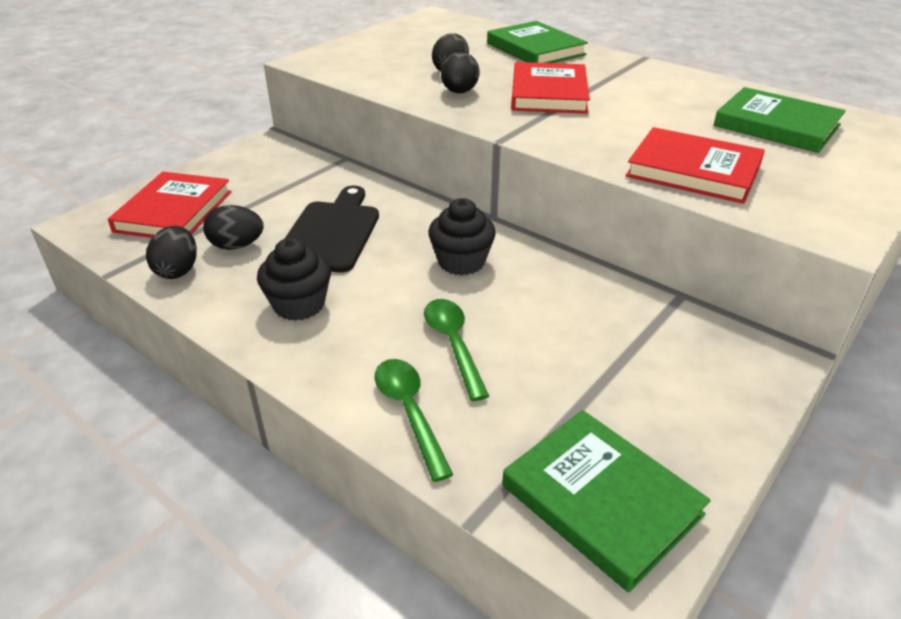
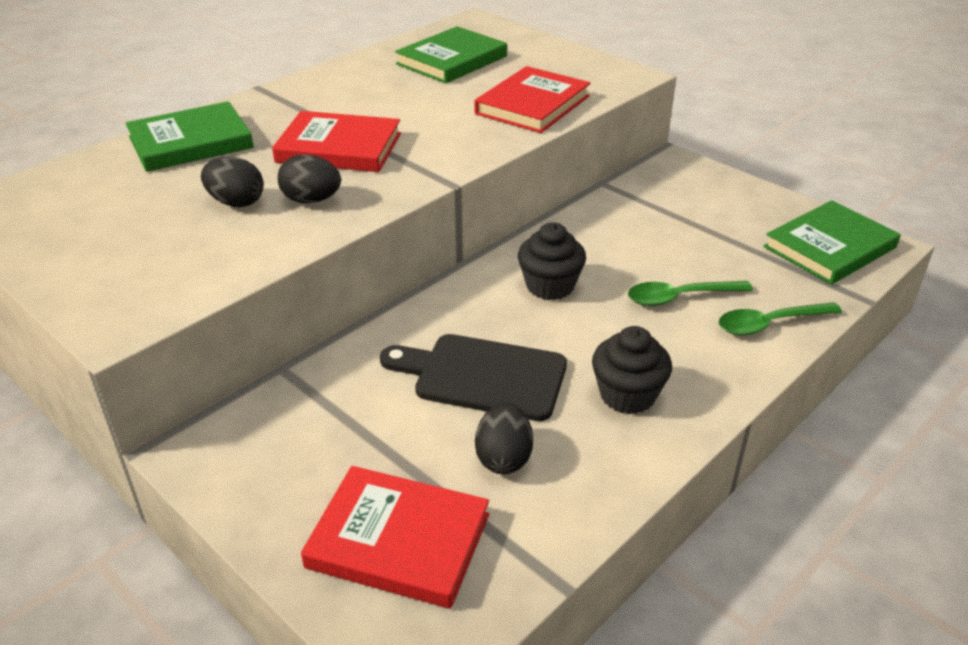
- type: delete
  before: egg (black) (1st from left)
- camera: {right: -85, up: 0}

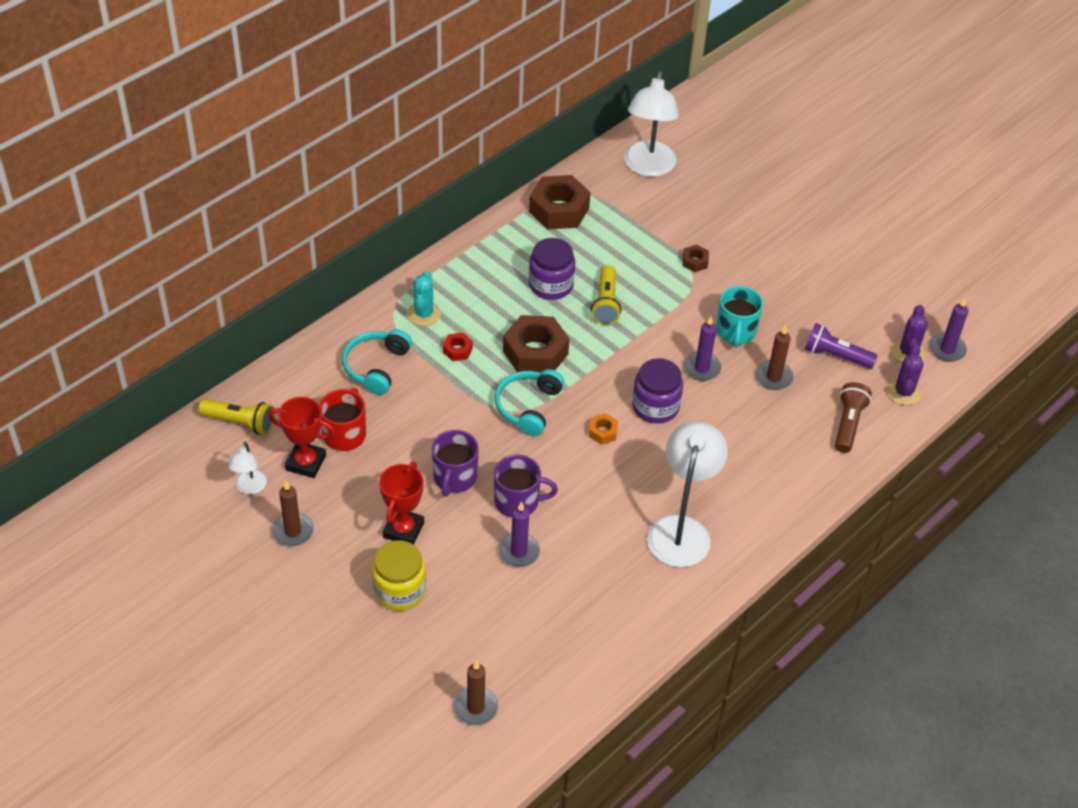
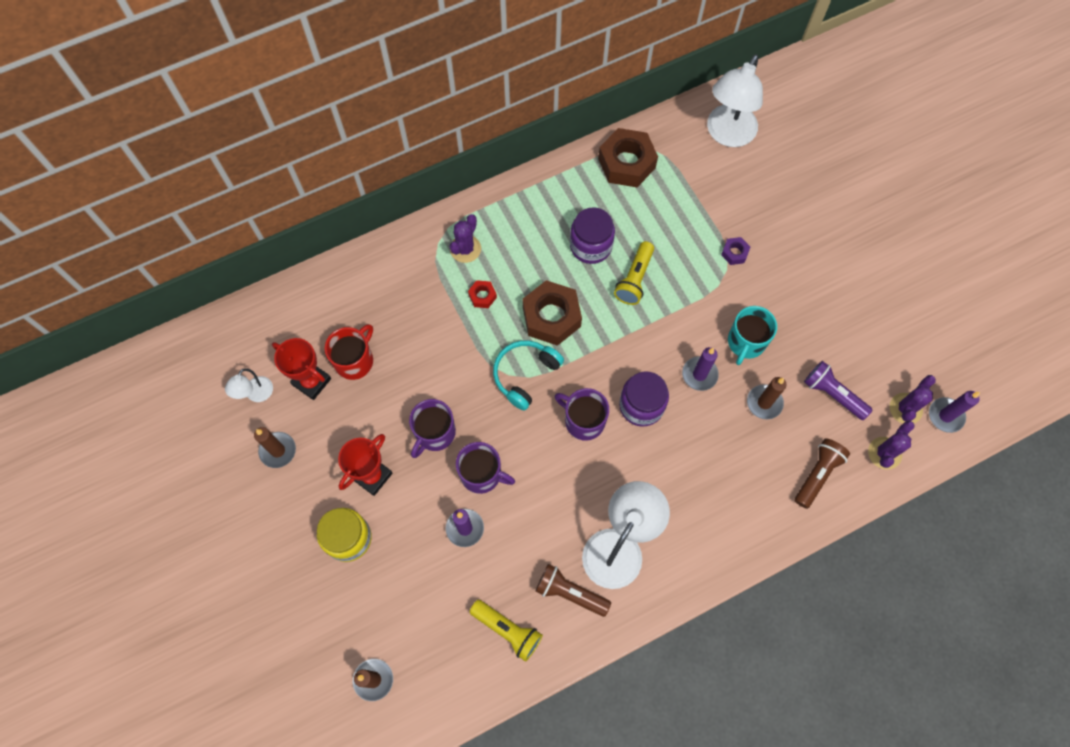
- type: recolor
  before: nut (brown) (3rd from left)
  after: nut (purple)
- type: recolor
  before: cactus (turquoise)
  after: cactus (purple) (1st from left)
- type: delete
  before: headphones (turquoise) (1st from left)
- type: move
  before: flashlight (yellow) (1st from left)
- type: replace
  before: nut (orange)
  after: mug (purple) (3rd from left)
- type: insert
  after: flashlight (brown) (1st from left)
- camera: {right: 20, up: 20}

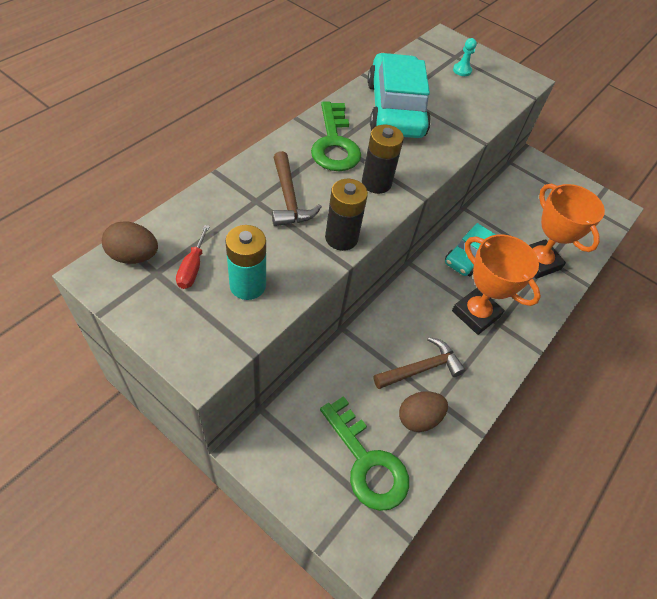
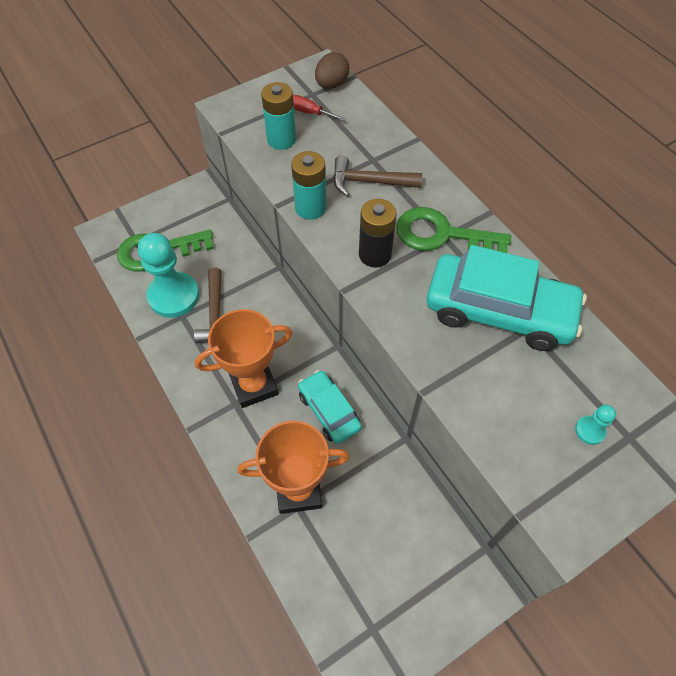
- type: recolor
  before: battery (black) (1st from left)
  after: battery (turquoise) (2nd from left)
- type: replace
  before: egg (brown) (2nd from left)
  after: pawn (turquoise) (1st from left)
- camera: {right: 115, up: 5}

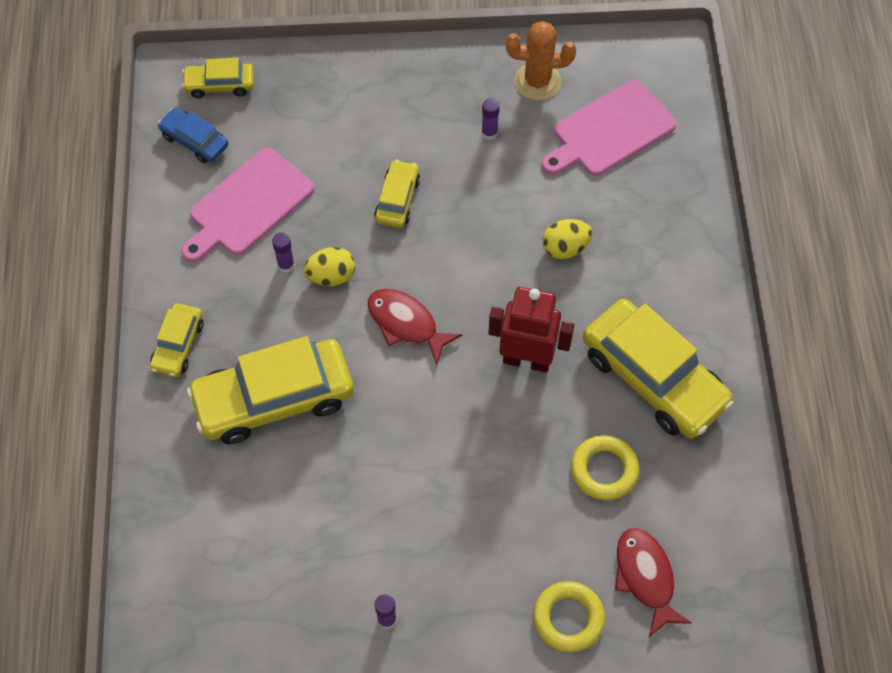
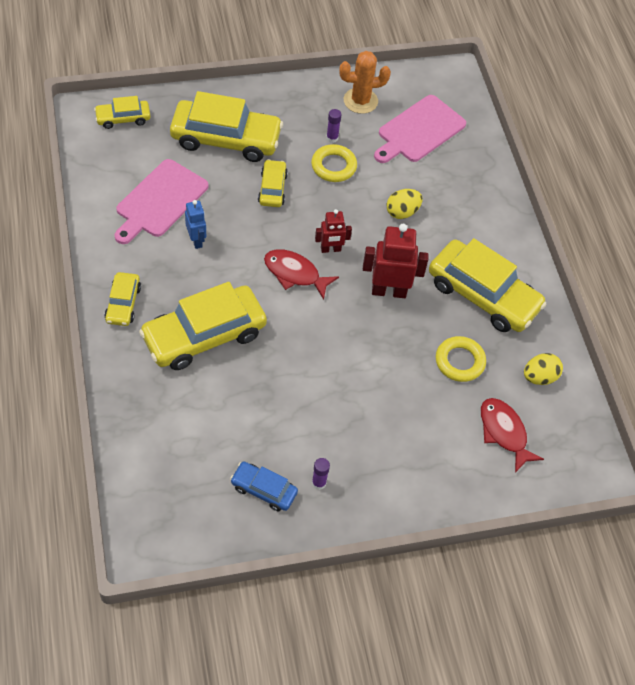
- type: move
  before: car (blue)
- type: replace
  before: glue stick (purple) (1st from left)
  after: robot (blue)
- type: move
  before: egg (yellow) (1st from left in the first image)
  after: egg (yellow) (2nd from left)
- type: move
  before: ring (yellow) (1st from left)
- type: insert
  after: car (yellow) (4th from left)
- type: insert
  after: robot (red) (1st from left)
- camera: {right: -15, up: -5}

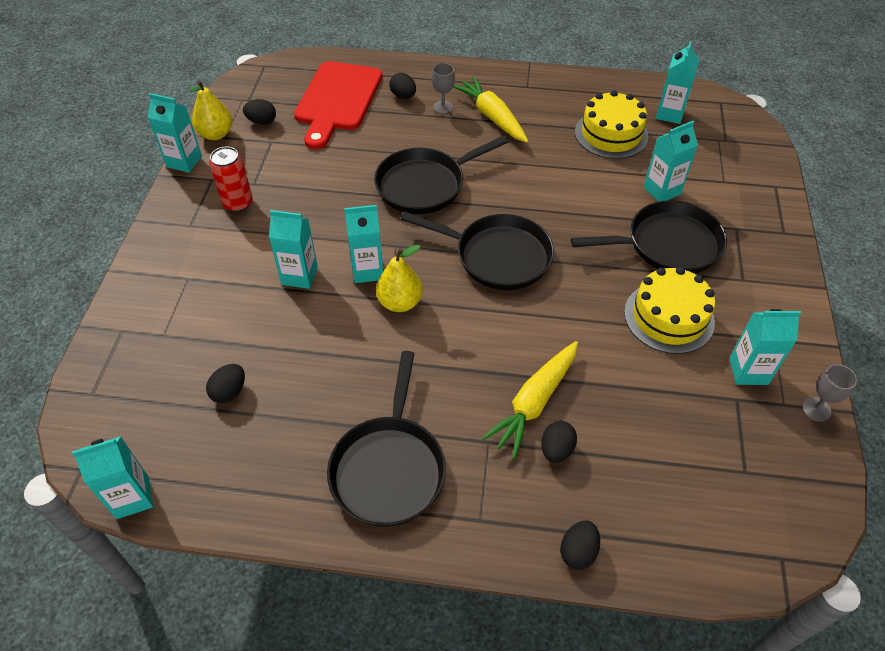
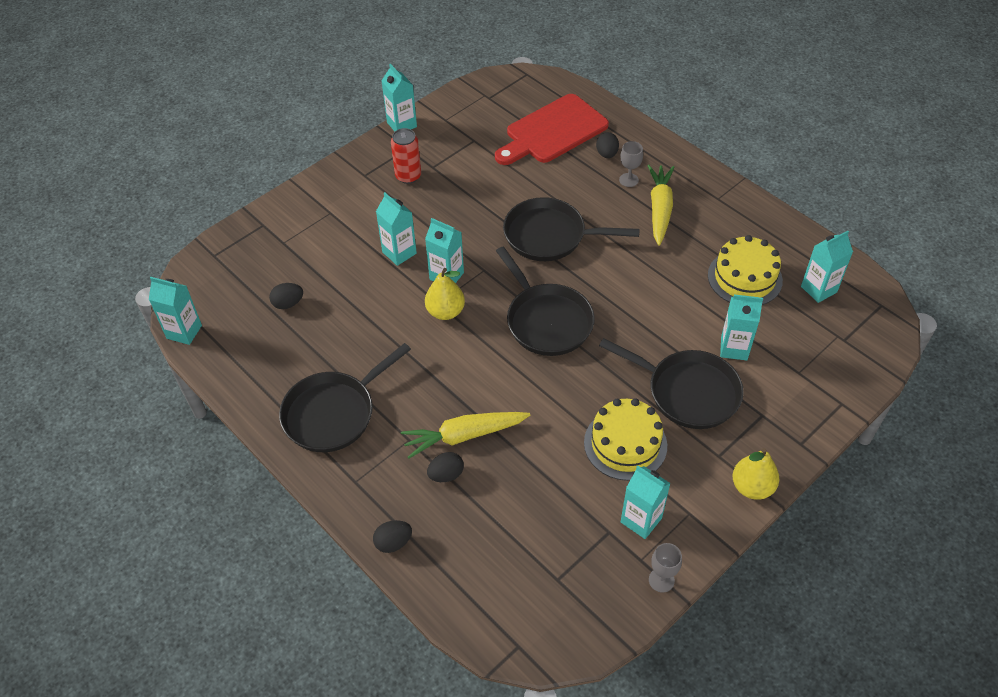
- type: move
  before: pear (yellow) (1st from left in the first image)
  after: pear (yellow) (2nd from left)
- type: delete
  before: egg (black) (2nd from left)
- camera: {right: 40, up: 0}

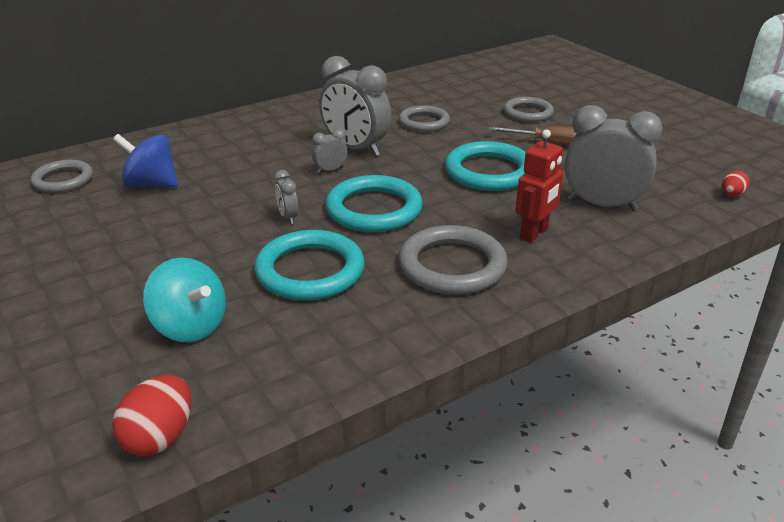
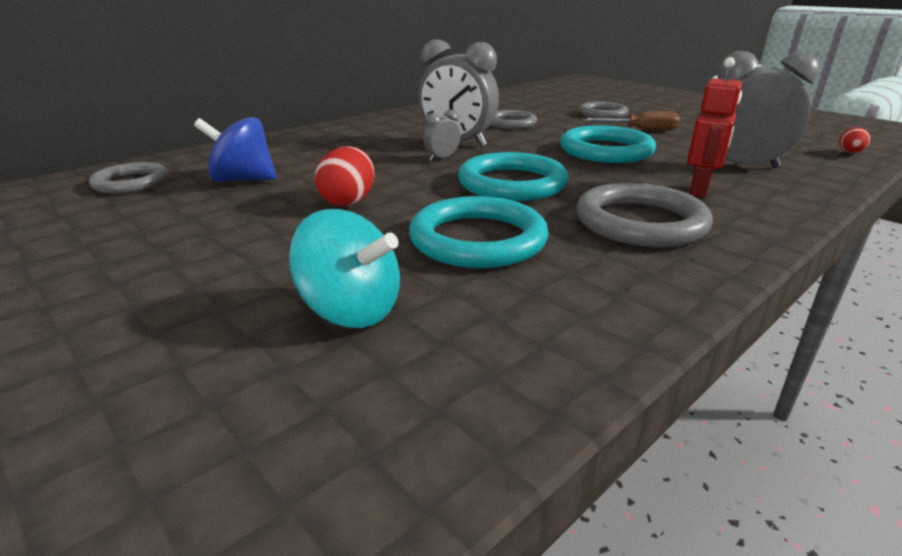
- type: delete
  before: clock (grey) (1st from left)
- type: move
  before: egg (red) (1st from left)
- camera: {right: -10, up: -5}

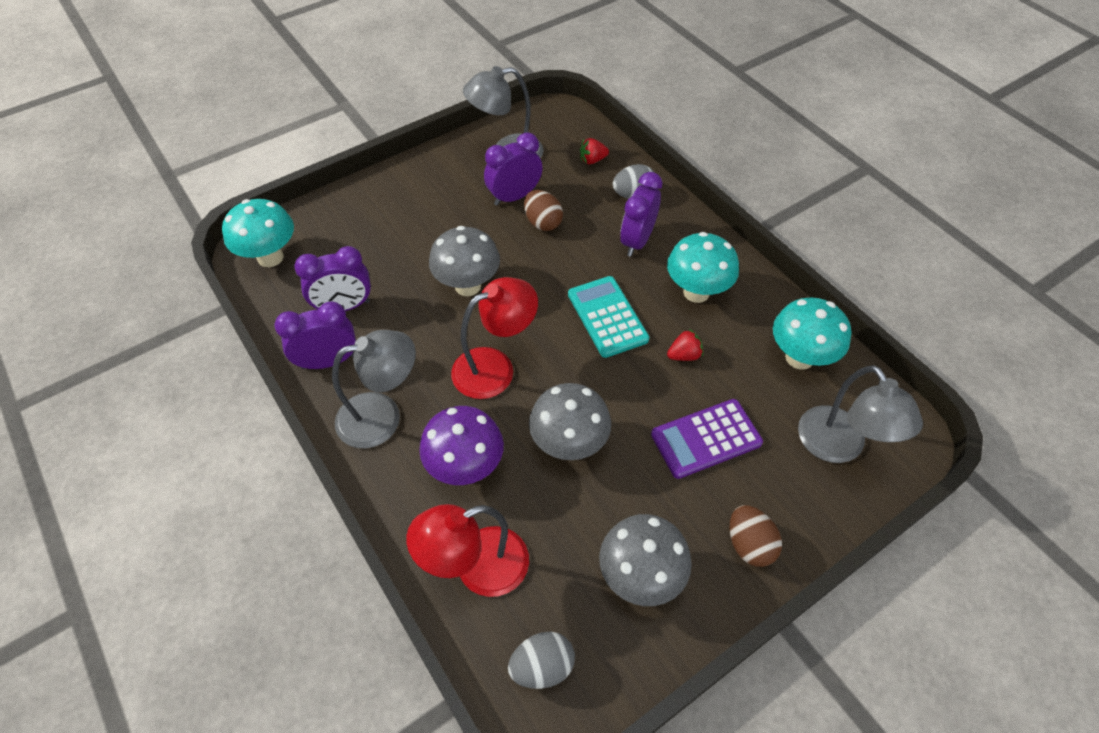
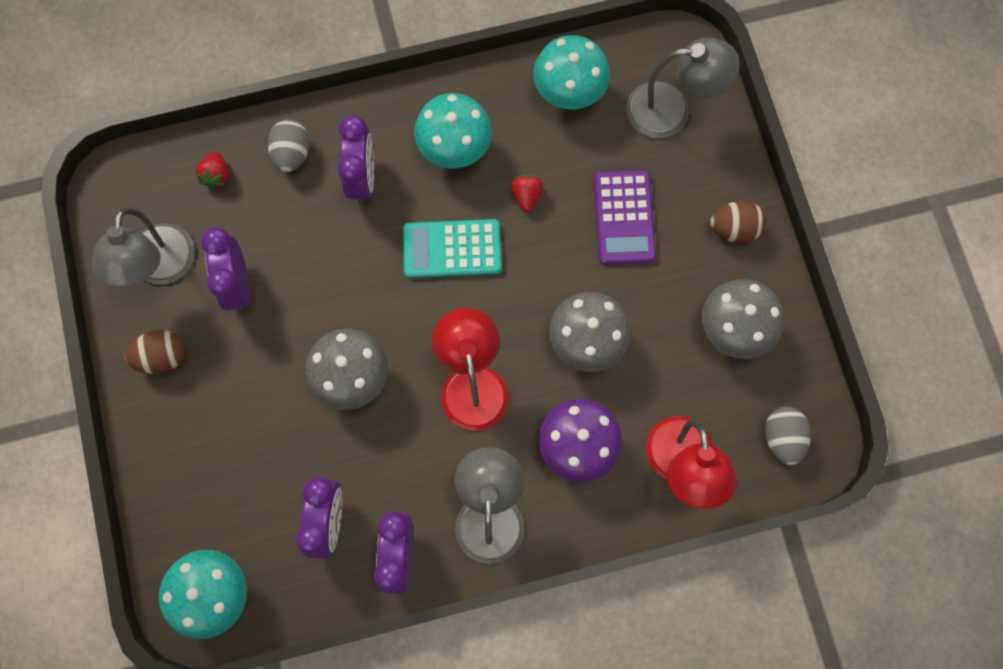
- type: rotate
  before: clock (purple) (4th from left in the first image)
  turn: -135
- type: move
  before: egg (brown) (1st from left)
- camera: {right: -70, up: 20}

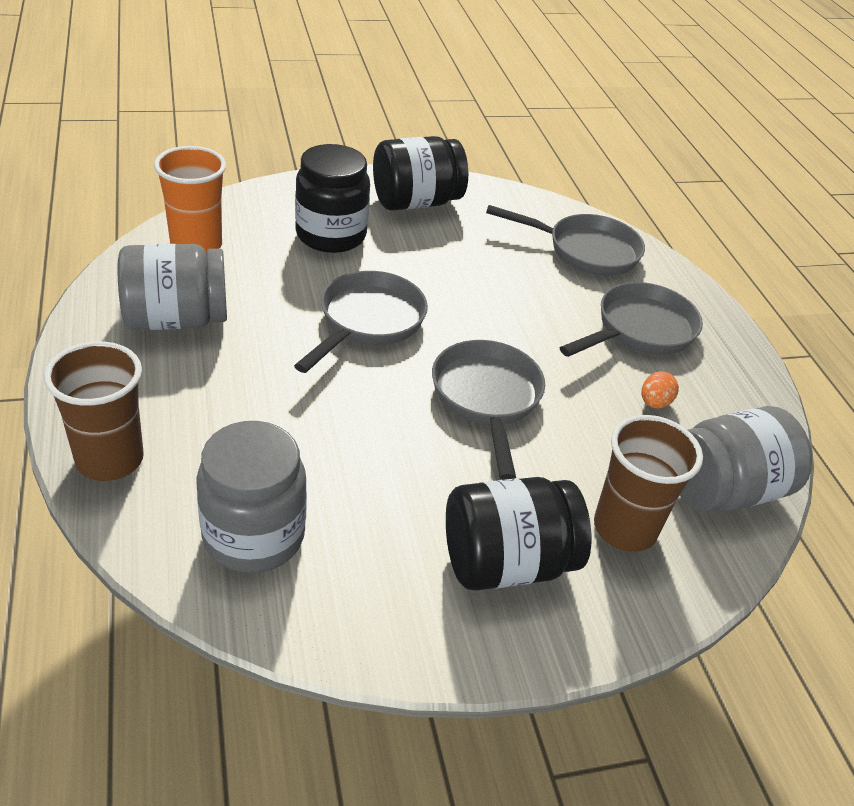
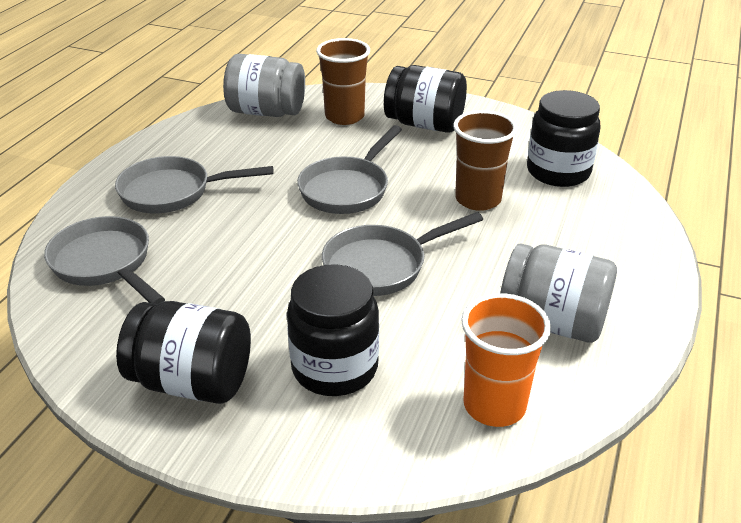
- type: move
  before: cup (brown) (1st from left in the first image)
  after: cup (brown) (2nd from left)
- type: delete
  before: egg (orange)
- type: recolor
  before: jar (grey) (2nd from left)
  after: jar (black) (4th from left)
- camera: {right: -140, up: -5}

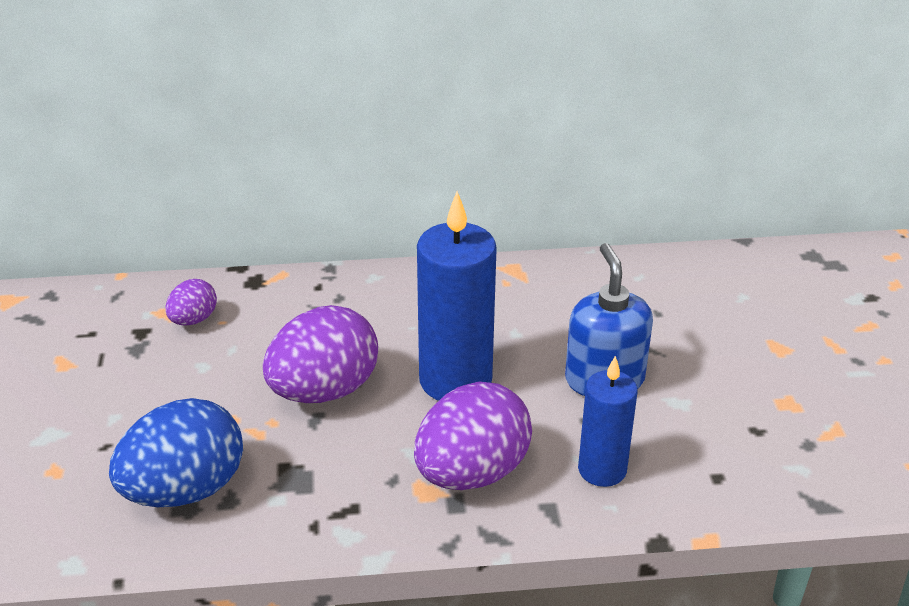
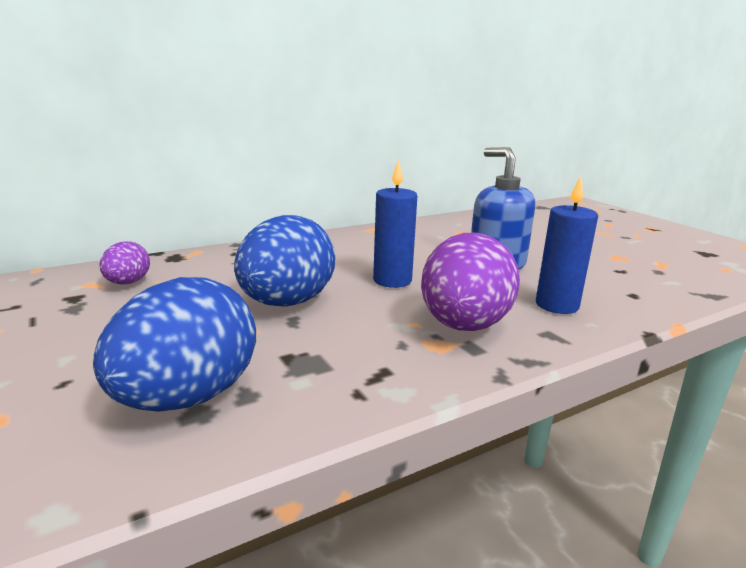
- type: resize
  before: candle (blue) (1st from left)
  scale: 0.62
- type: recolor
  before: egg (purple) (2nd from left)
  after: egg (blue) (2nd from left)
- camera: {right: -25, up: -15}

